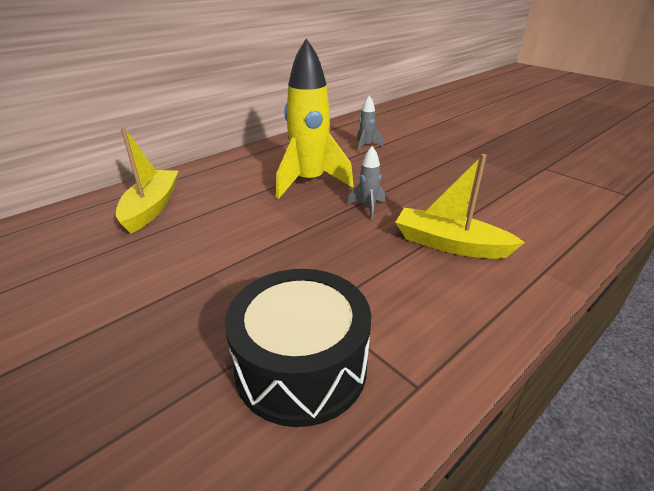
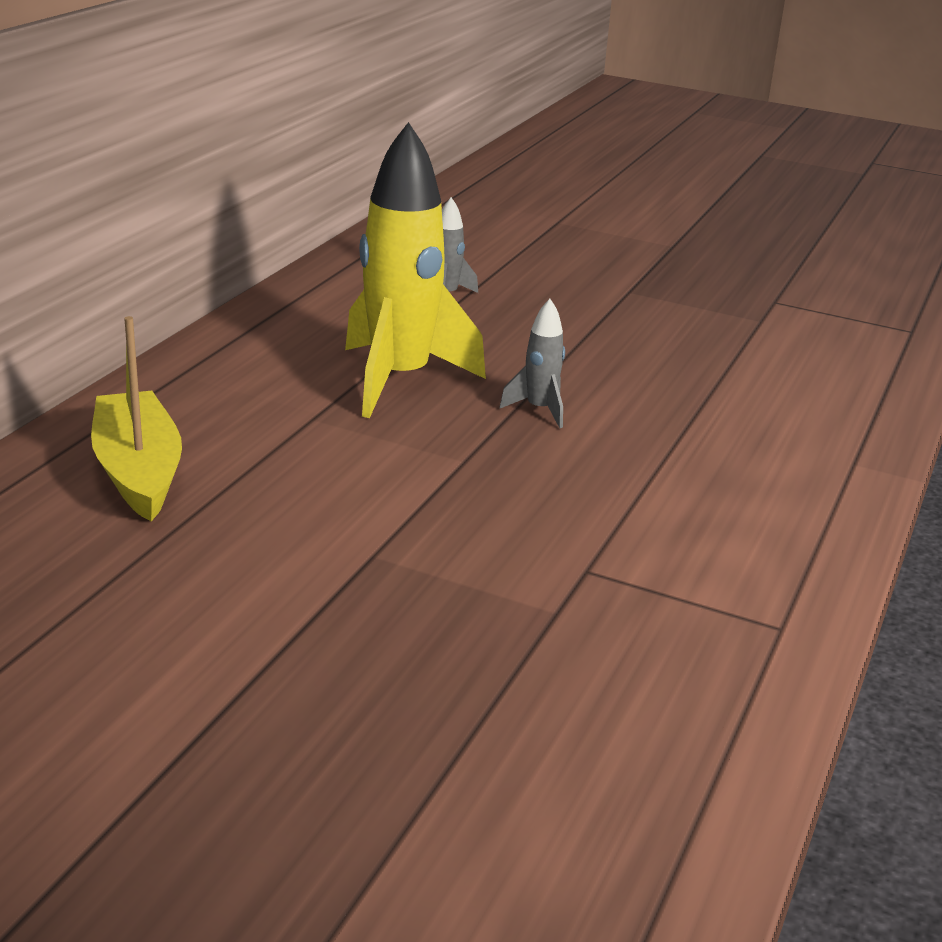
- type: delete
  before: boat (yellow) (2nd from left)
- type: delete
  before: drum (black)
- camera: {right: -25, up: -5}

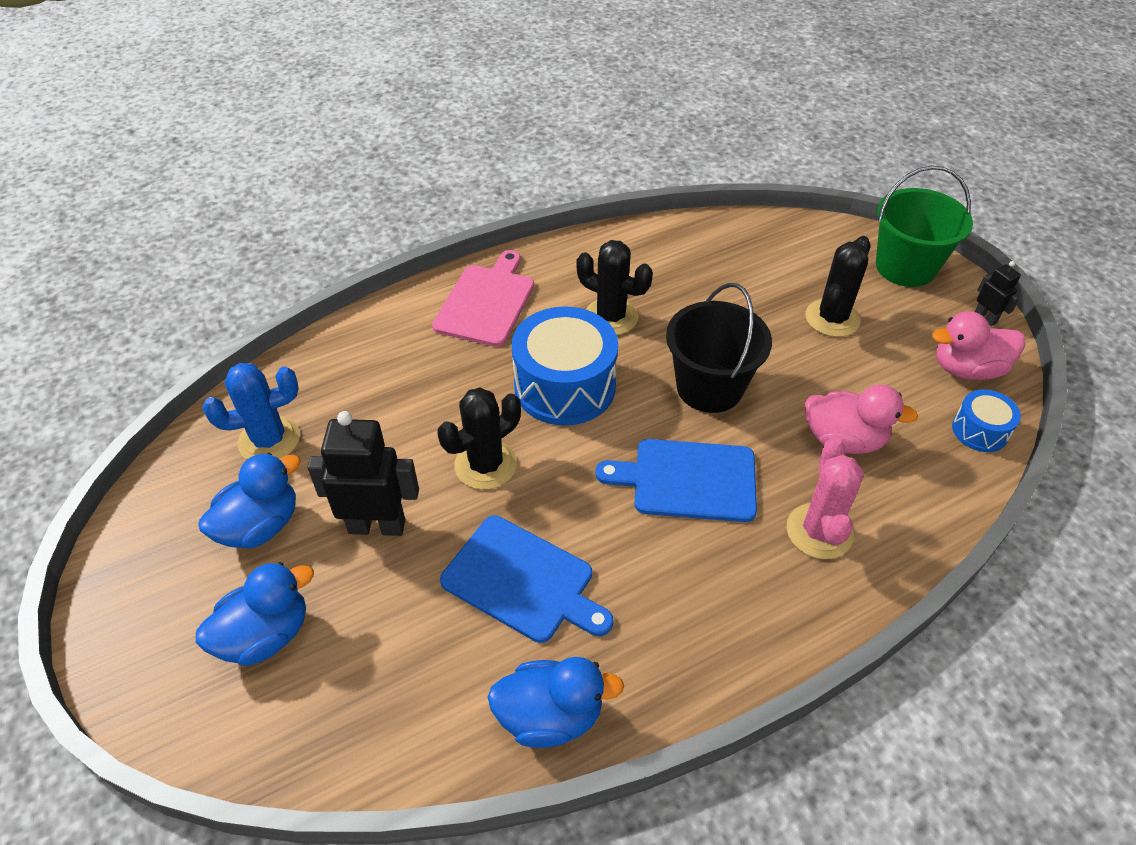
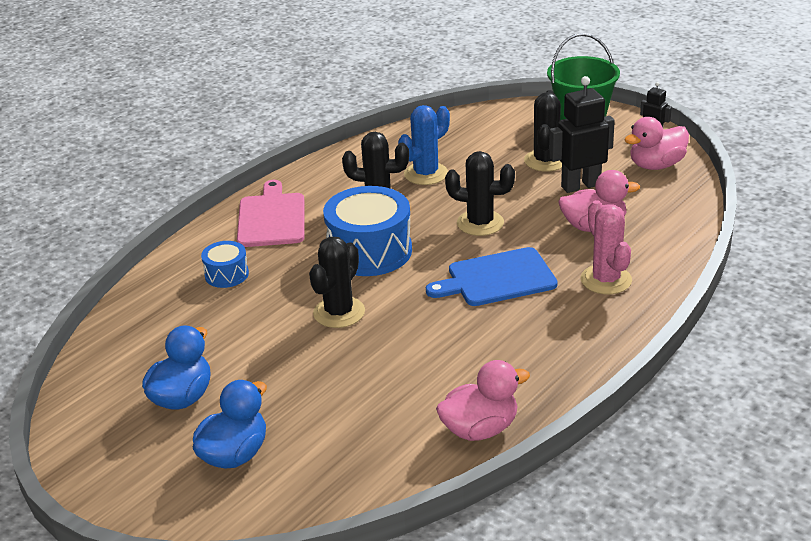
- type: replace
  before: bucket (black)
  after: cactus (black) (3rd from left)
- type: move
  before: cactus (blue)
- type: move
  before: drum (blue) (2nd from left in the first image)
  after: drum (blue) (1st from left)
- type: move
  before: robot (black) (1st from left)
- type: delete
  before: cutting board (blue) (1st from left)
- type: recolor
  before: duck (blue) (3rd from left)
  after: duck (pink) (1st from left)
- camera: {right: -20, up: -15}

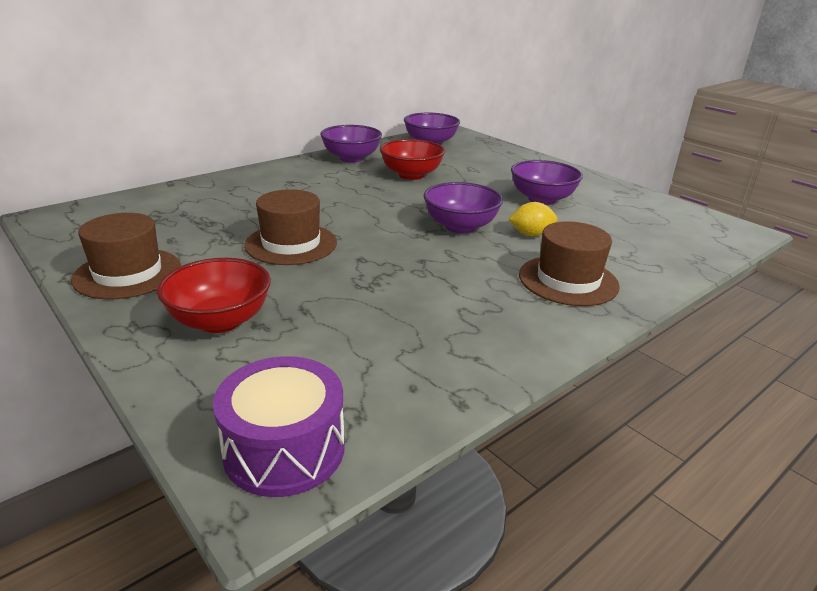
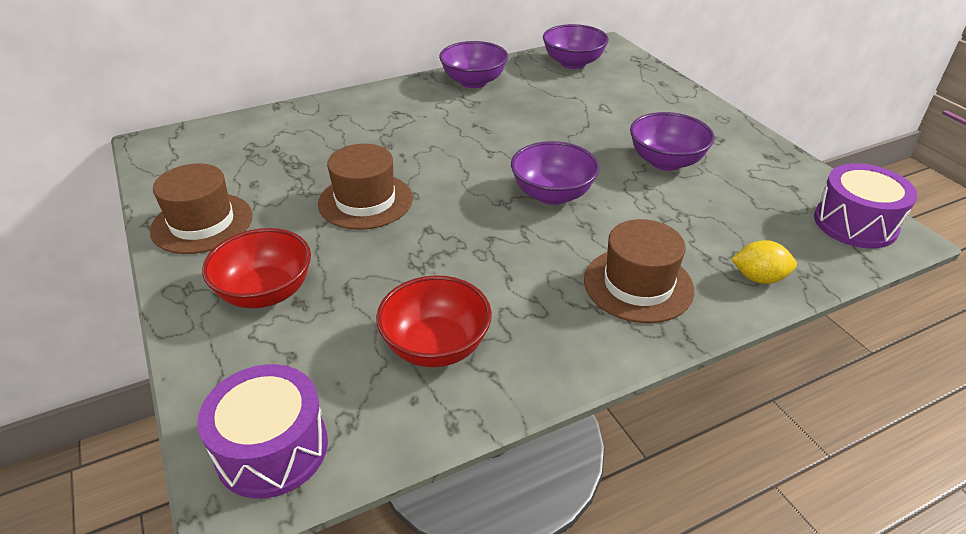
- type: move
  before: bowl (red) (2nd from left)
- type: move
  before: lemon (yellow)
- type: insert
  after: drum (purple) (2nd from left)
- camera: {right: 15, up: 10}

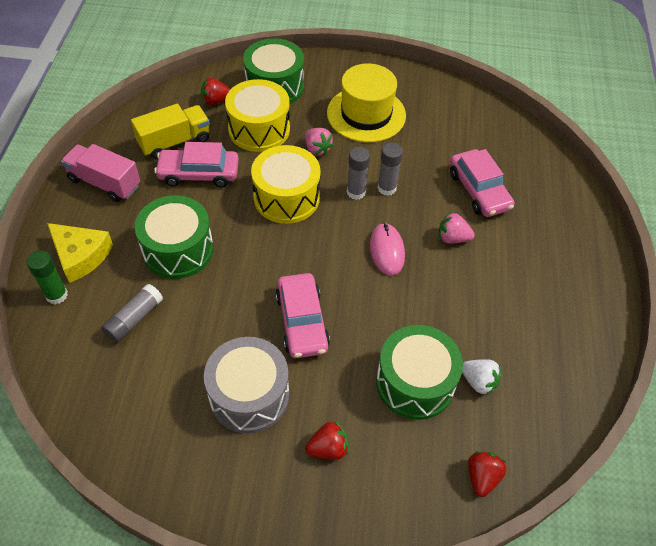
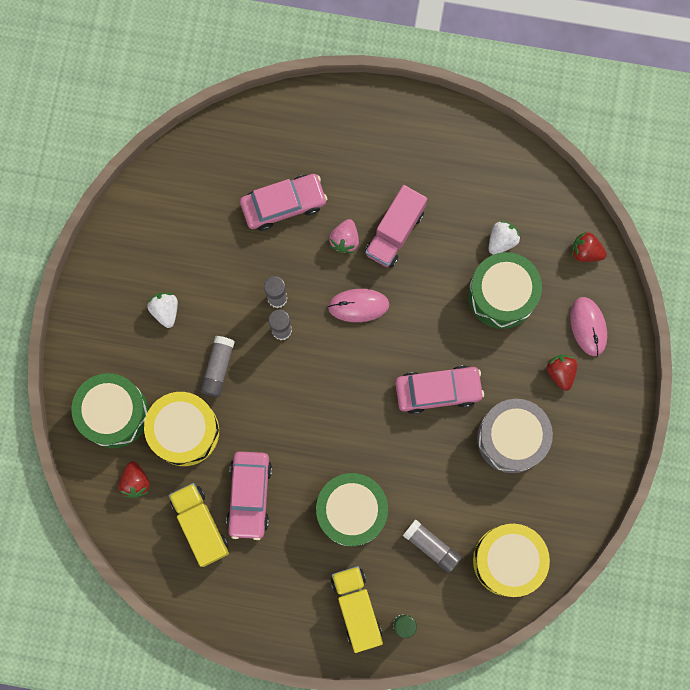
- type: replace
  before: hat (yellow)
  after: strawberry (white) (1st from left)
- type: replace
  before: strawberry (pink) (1st from left)
  after: glue stick (grey) (1st from left)
- type: move
  before: truck (pink)
- type: move
  before: drum (yellow) (2nd from left)
- type: replace
  before: cheese (yellow)
  after: truck (yellow) (2nd from left)
- type: insert
  after: mouse (pink) (2nd from left)
- camera: {right: -85, up: 25}

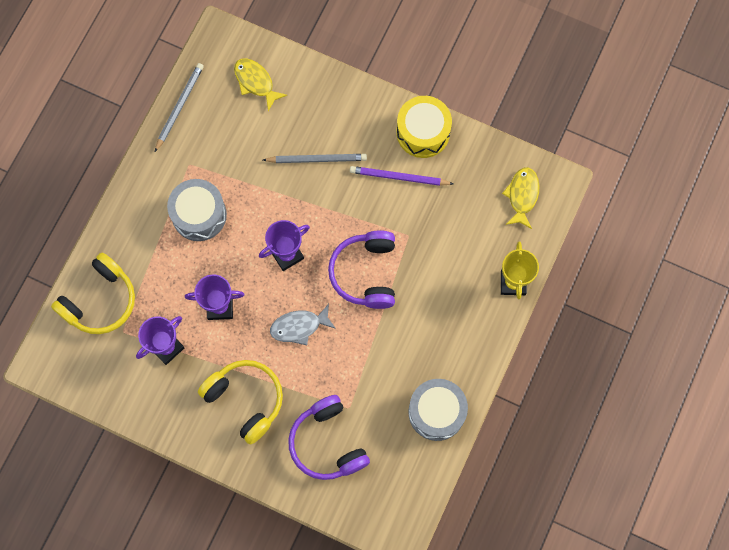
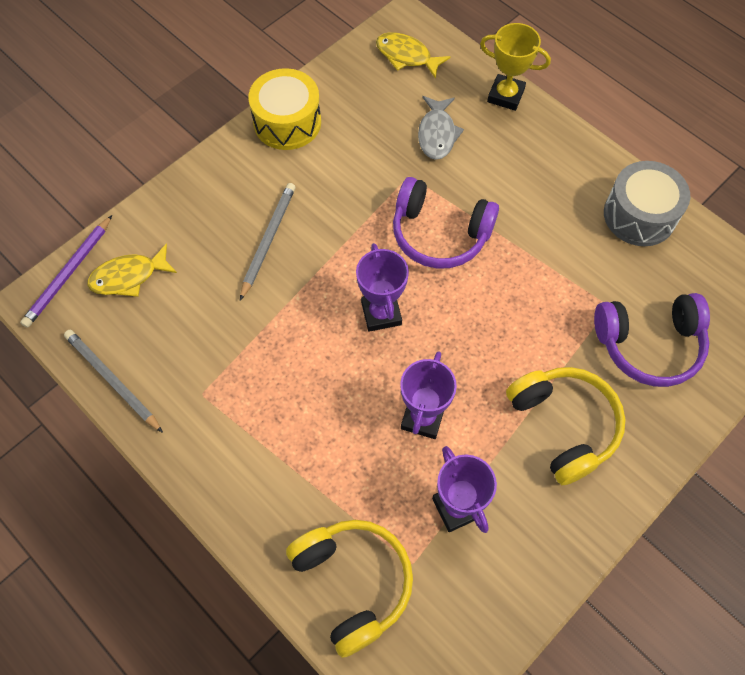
- type: move
  before: pencil (purple)
- type: delete
  before: drum (grey) (1st from left)
- type: move
  before: fish (grey)
- type: rotate
  before: headphones (yellow) (2nd from left)
  turn: 90
- camera: {right: -70, up: -10}

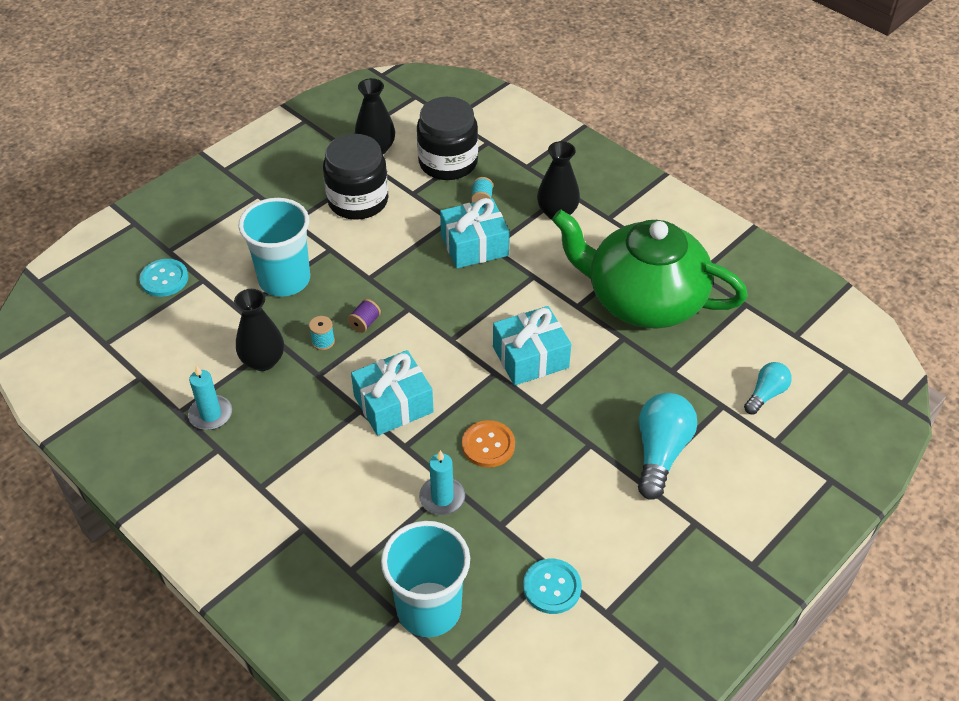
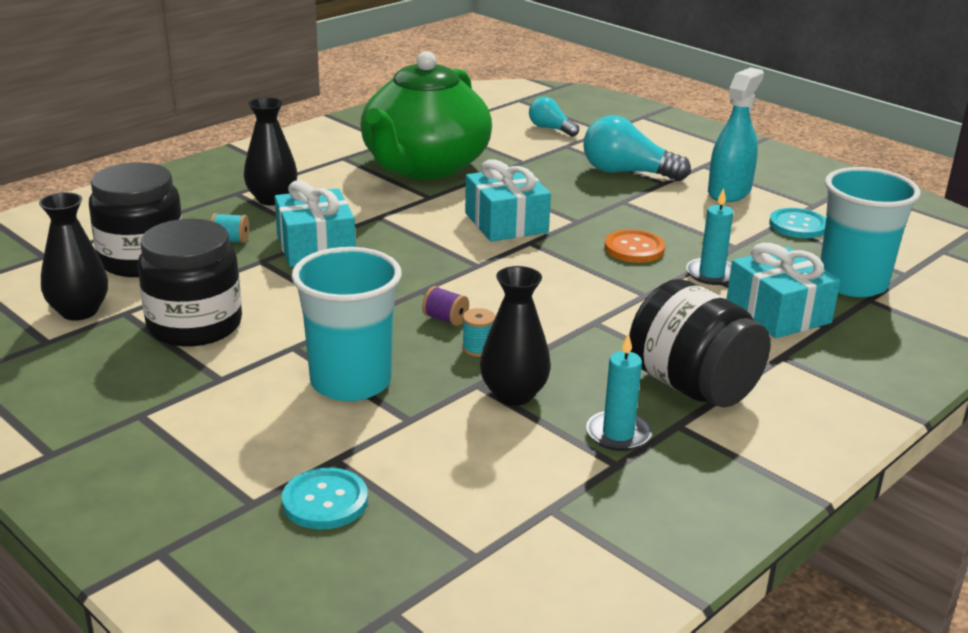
- type: move
  before: gift (turquoise) (1st from left in the first image)
  after: gift (turquoise) (3rd from left)
- type: insert
  after: spray bottle (turquoise)
- type: insert
  after: jar (black) (3rd from left)
- camera: {right: -90, up: -20}

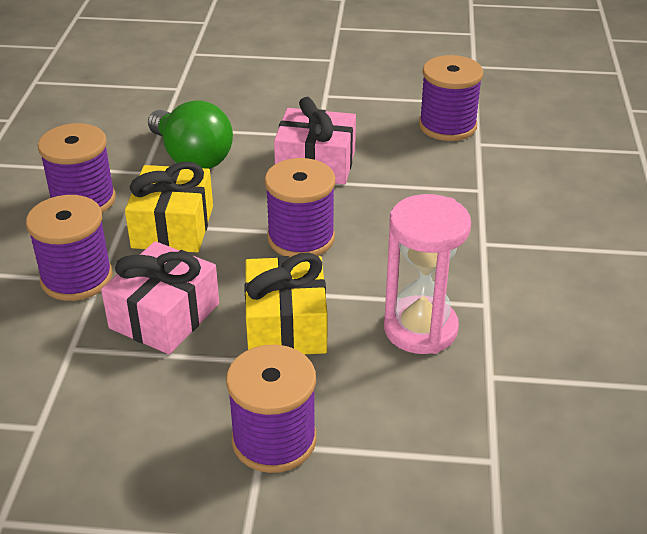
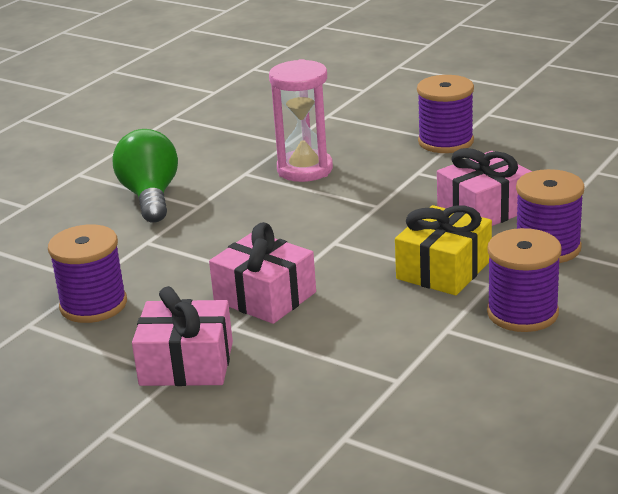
- type: move
  before: light bulb (green)
- type: delete
  before: spool (purple) (4th from left)
- type: delete
  before: gift (yellow) (2nd from left)
- type: insert
  after: gift (pink) (1st from left)
- camera: {right: -150, up: -10}

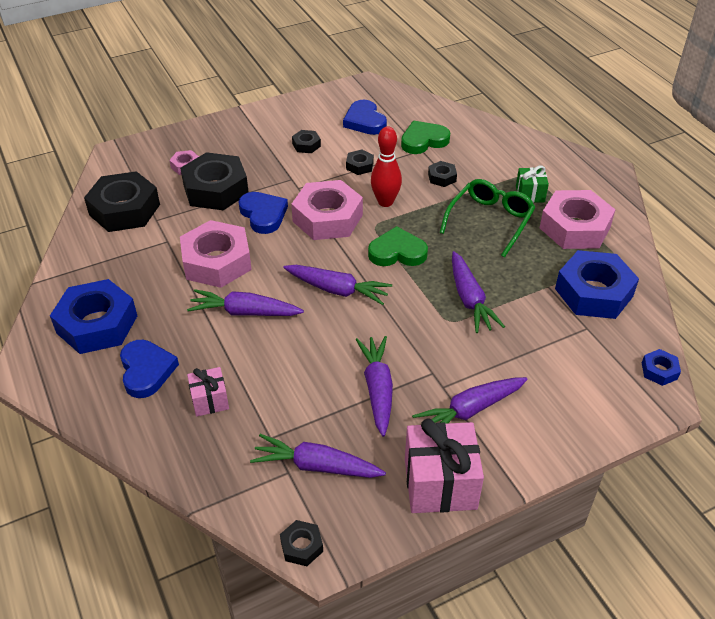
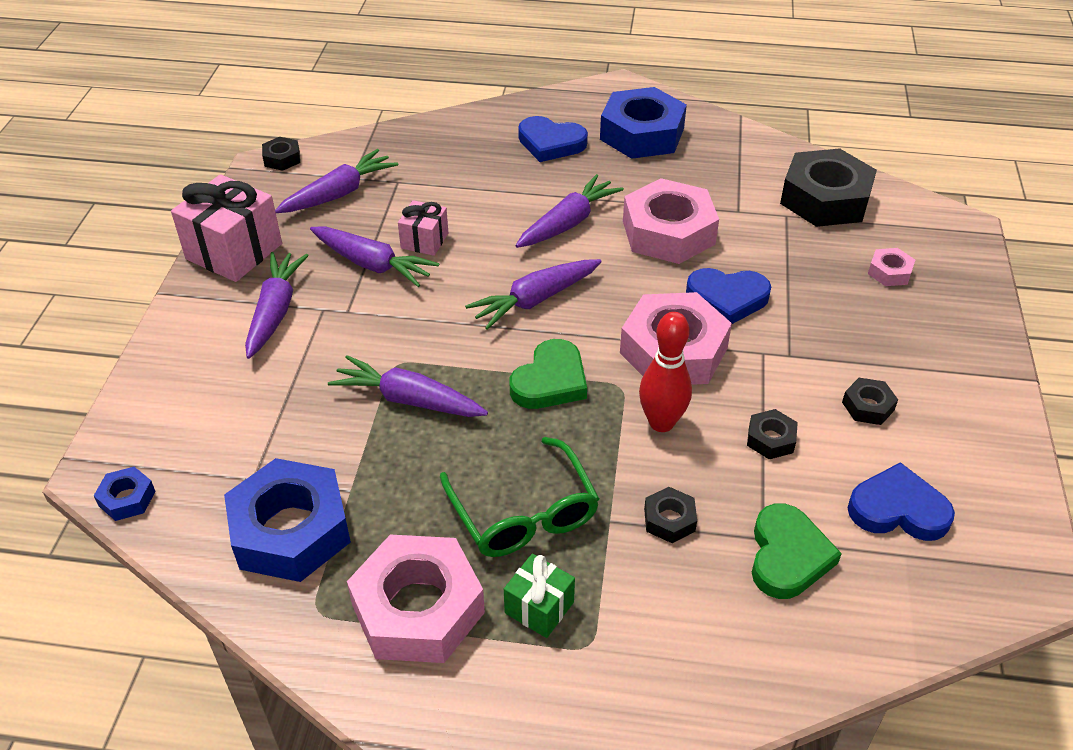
- type: delete
  before: nut (black) (2nd from left)
- type: move
  before: gift (pink) (1st from left in the first image)
  after: gift (pink) (2nd from left)
- camera: {right: 125, up: 0}

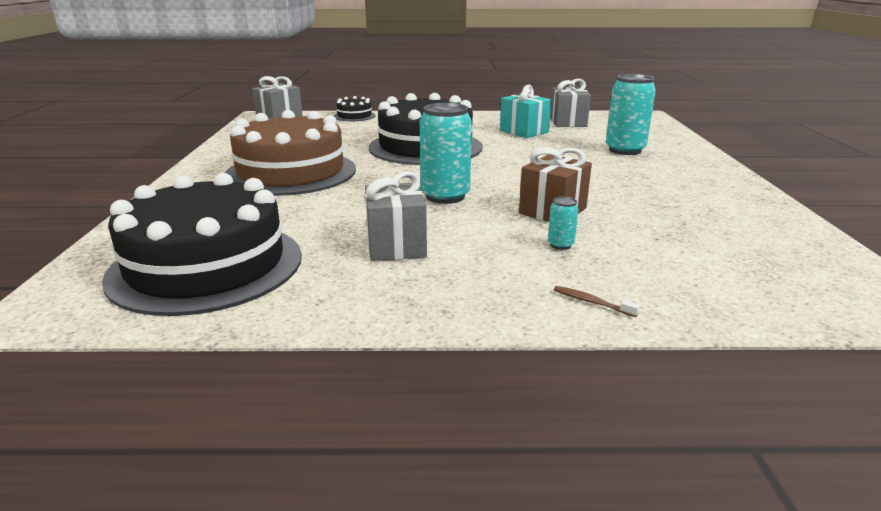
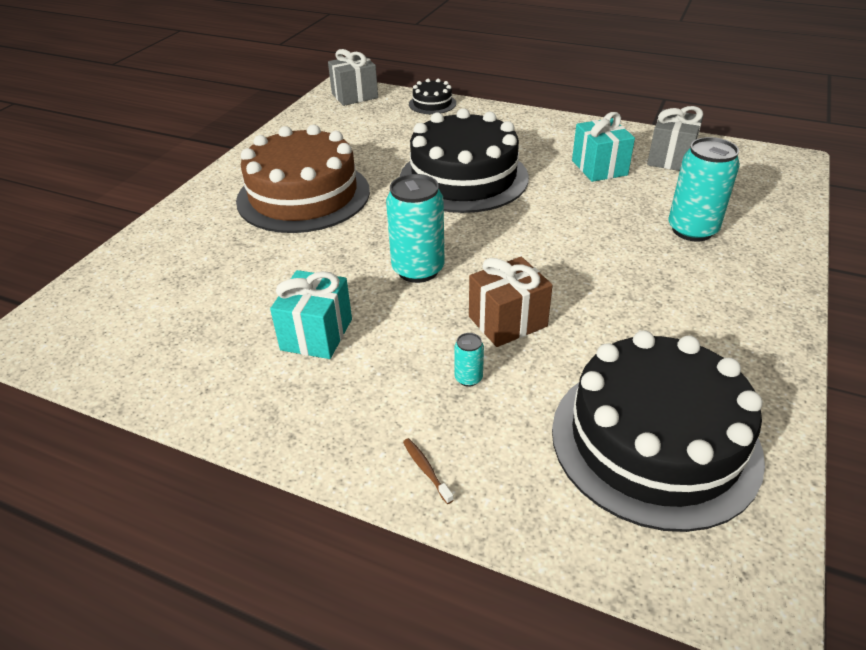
- type: recolor
  before: gift (grey) (2nd from left)
  after: gift (turquoise) (1st from left)
- type: move
  before: cake (black) (1st from left in the first image)
  after: cake (black) (3rd from left)
- camera: {right: 25, up: 15}

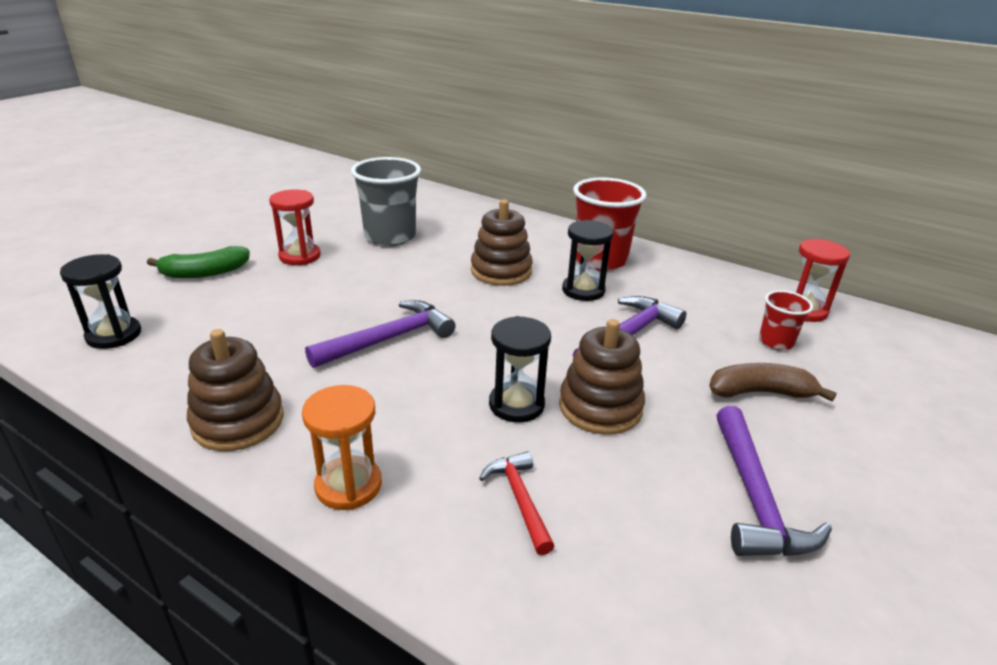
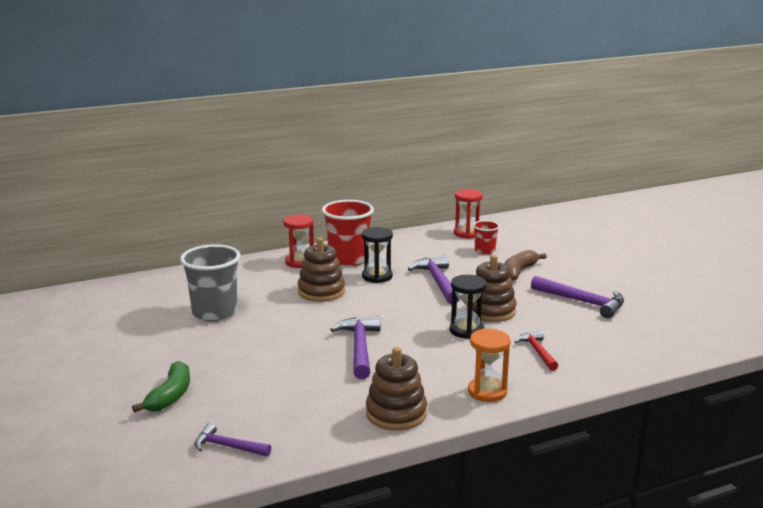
- type: move
  before: hourglass (red) (1st from left)
- type: replace
  before: hourglass (black) (1st from left)
  after: hammer (purple) (1st from left)
- type: rotate
  before: hammer (red)
  turn: 60
- camera: {right: -55, up: -10}

